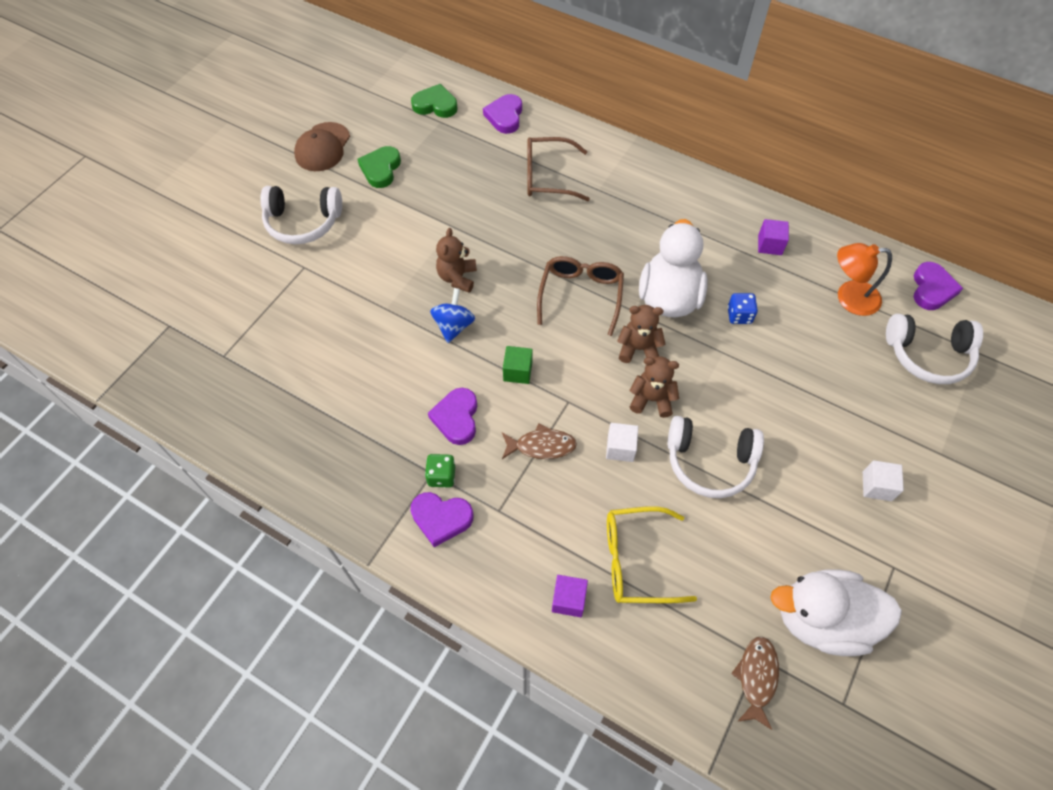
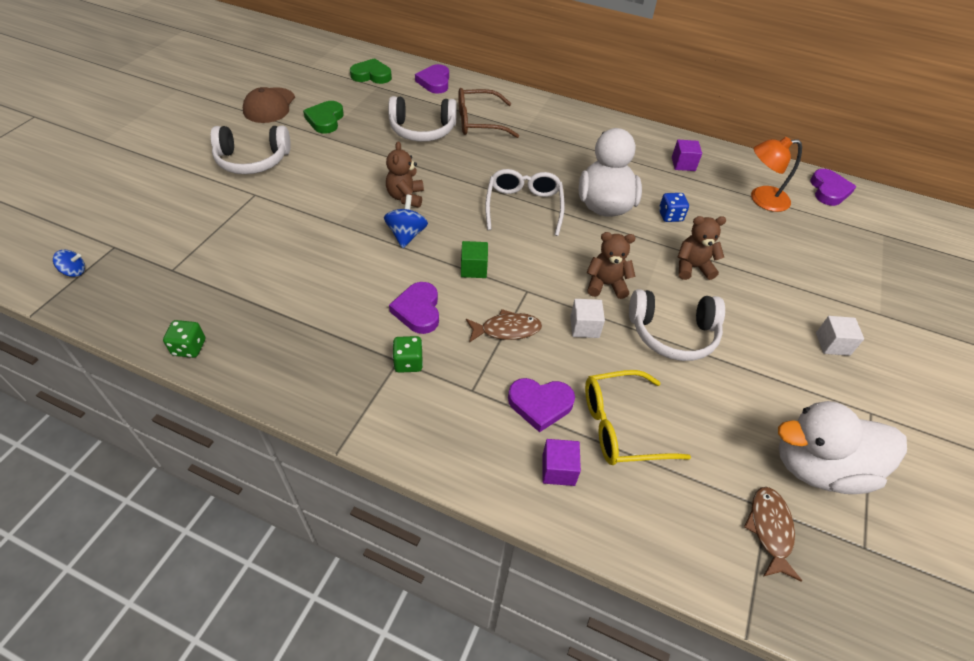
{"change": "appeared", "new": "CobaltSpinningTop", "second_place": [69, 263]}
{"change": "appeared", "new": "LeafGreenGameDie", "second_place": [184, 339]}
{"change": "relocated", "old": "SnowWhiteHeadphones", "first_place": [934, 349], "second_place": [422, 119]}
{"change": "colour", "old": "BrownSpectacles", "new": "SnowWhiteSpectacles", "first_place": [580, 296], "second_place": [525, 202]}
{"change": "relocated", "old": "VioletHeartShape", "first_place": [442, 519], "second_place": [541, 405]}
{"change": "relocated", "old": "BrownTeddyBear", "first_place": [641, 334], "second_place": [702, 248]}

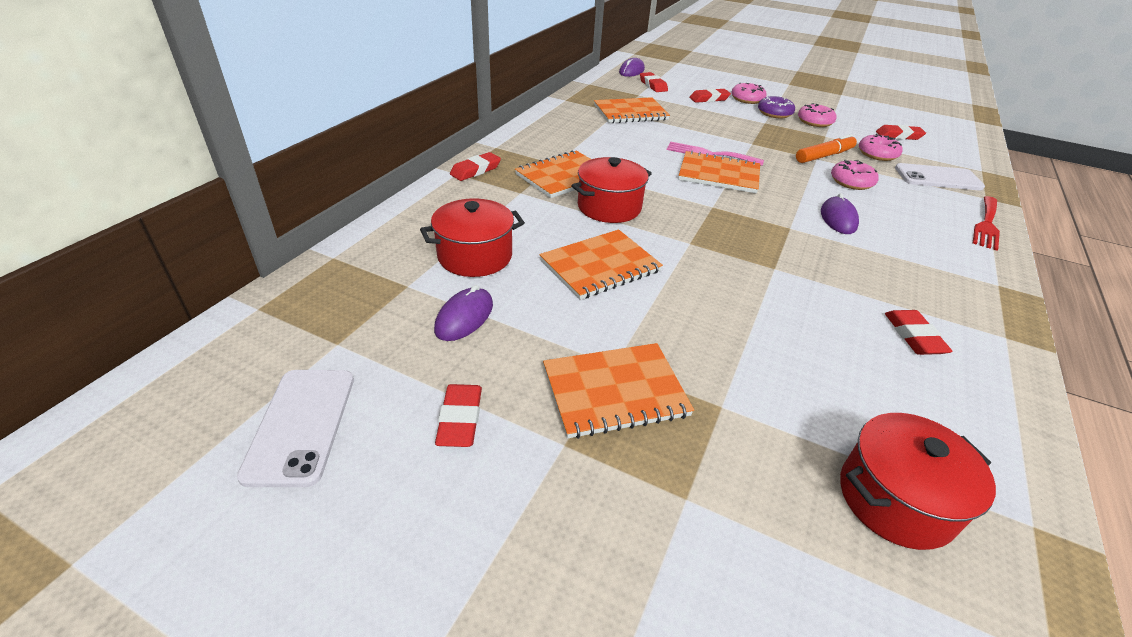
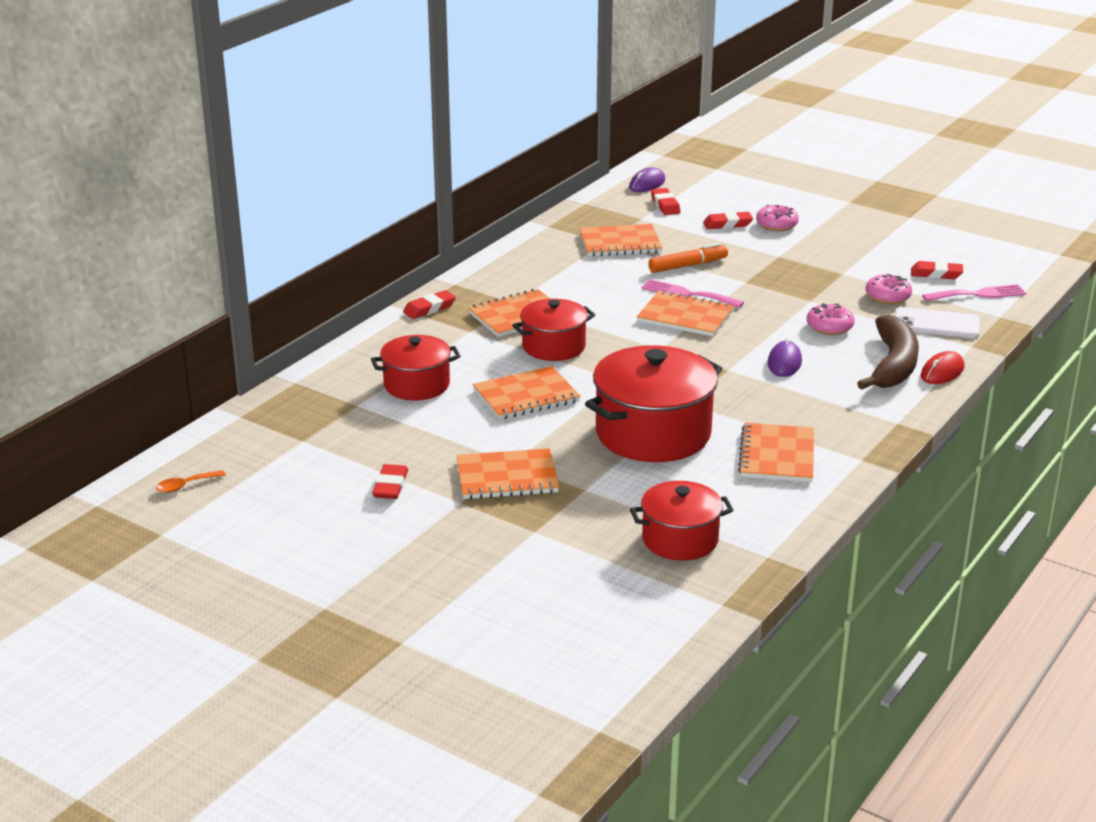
{"change": "appeared", "new": "BrightOrangeSpoon", "second_place": [191, 481]}
{"change": "appeared", "new": "RedPot", "second_place": [654, 404]}
{"change": "relocated", "old": "BrightOrangeMarker", "first_place": [826, 148], "second_place": [688, 258]}
{"change": "exchanged", "old": "RedPencilEraser", "new": "BrightOrangeExerciseBook", "first_place": [918, 332], "second_place": [776, 452]}
{"change": "appeared", "new": "BrownBanana", "second_place": [888, 352]}
{"change": "exchanged", "old": "RedDinnerFork", "new": "RedPcMouse", "first_place": [986, 223], "second_place": [942, 367]}
{"change": "appeared", "new": "PinkDinnerFork", "second_place": [974, 292]}
{"change": "missing", "old": "SnowWhitePhone", "first_place": [295, 428]}
{"change": "missing", "old": "VioletPcMouse", "first_place": [463, 313]}
{"change": "missing", "old": "VioletGlazedDonut", "first_place": [776, 107]}
{"change": "missing", "old": "PinkGlazedDonut", "first_place": [817, 115]}

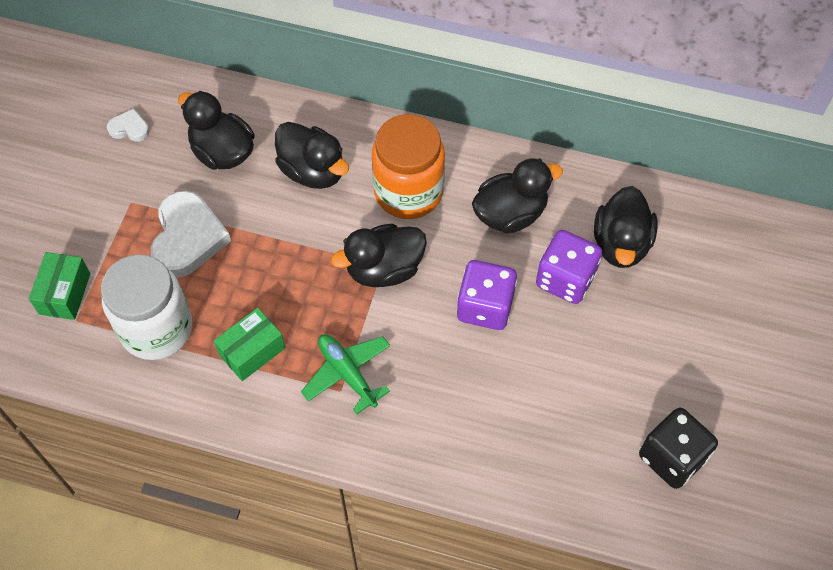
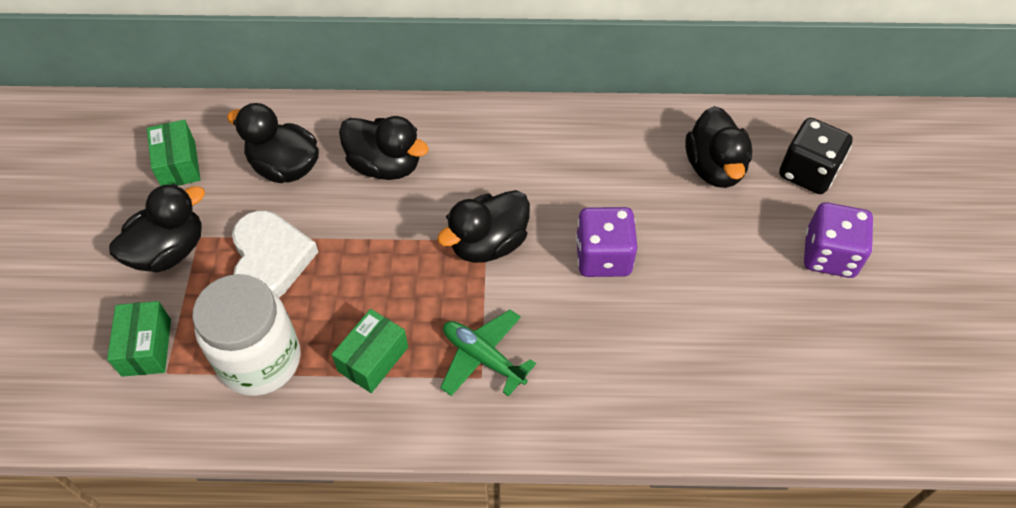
{"change": "relocated", "old": "JetBlackToyDuck", "first_place": [517, 196], "second_place": [157, 228]}
{"change": "exchanged", "old": "SnowWhiteHeartShape", "new": "LeafGreenBox", "first_place": [128, 125], "second_place": [173, 153]}
{"change": "relocated", "old": "JetBlackGameDie", "first_place": [678, 448], "second_place": [816, 156]}
{"change": "relocated", "old": "VioletGameDie", "first_place": [569, 267], "second_place": [838, 240]}
{"change": "missing", "old": "BrightOrangeJamJar", "first_place": [408, 166]}

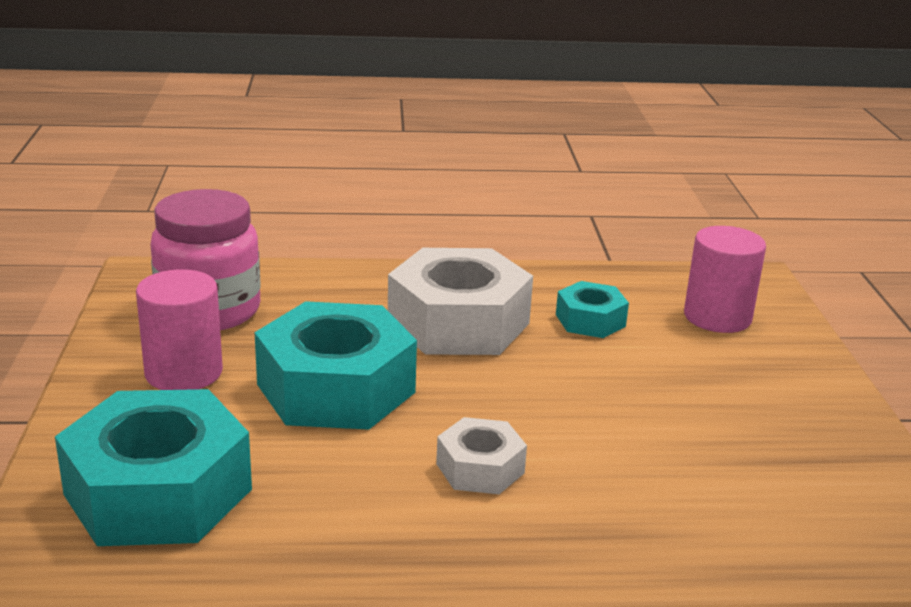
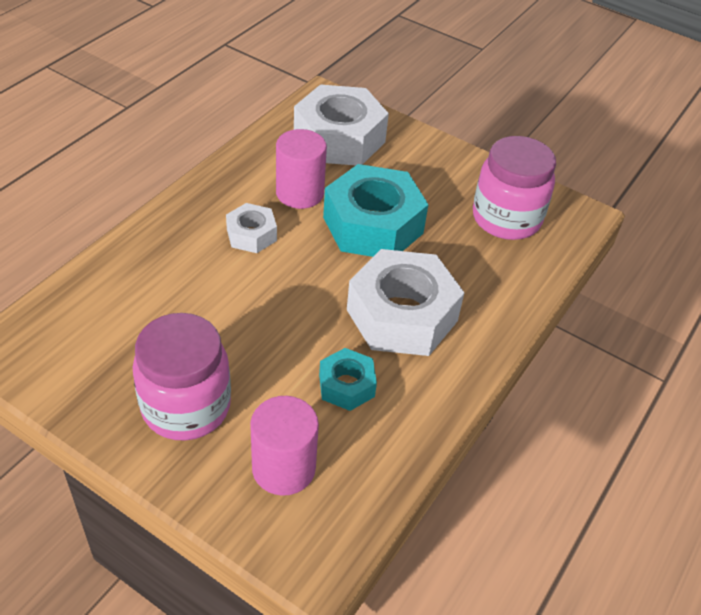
{"change": "appeared", "new": "PinkJamJar", "second_place": [182, 377]}
{"change": "relocated", "old": "PinkCylinderShape", "first_place": [179, 329], "second_place": [301, 169]}
{"change": "colour", "old": "AquaHexNut", "new": "SnowWhiteHexNut", "first_place": [153, 467], "second_place": [341, 124]}

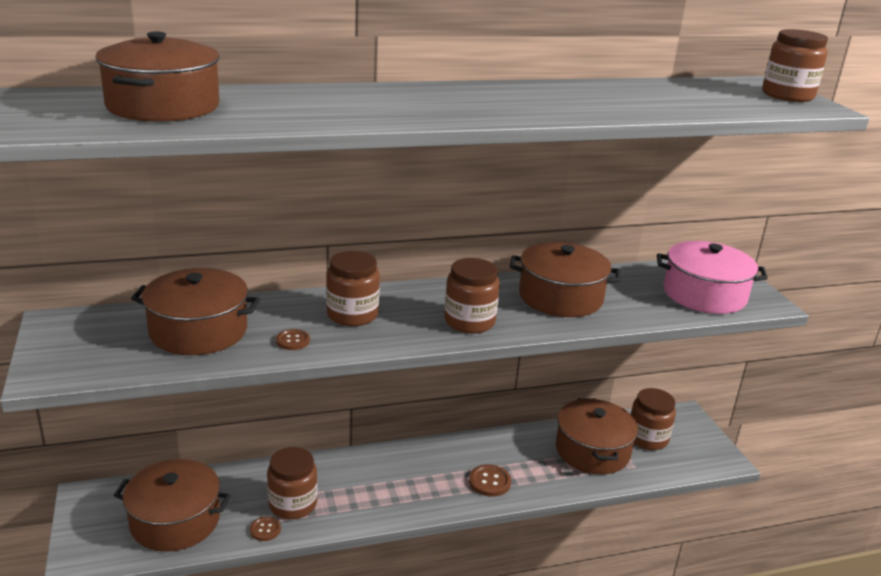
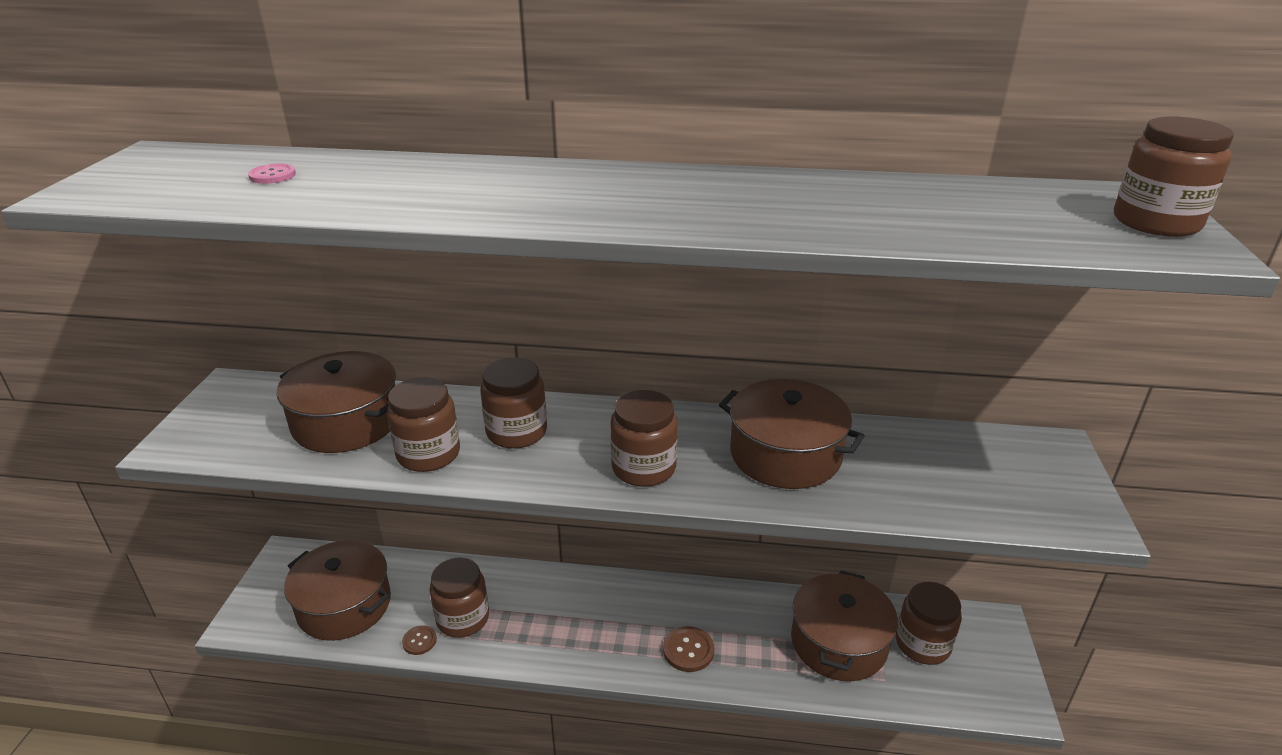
{"change": "exchanged", "old": "BrownPot", "new": "PinkShirtButton", "first_place": [158, 77], "second_place": [272, 173]}
{"change": "exchanged", "old": "BrownShirtButton", "new": "BrownJamJar", "first_place": [293, 339], "second_place": [423, 424]}
{"change": "missing", "old": "PinkPot", "first_place": [712, 277]}

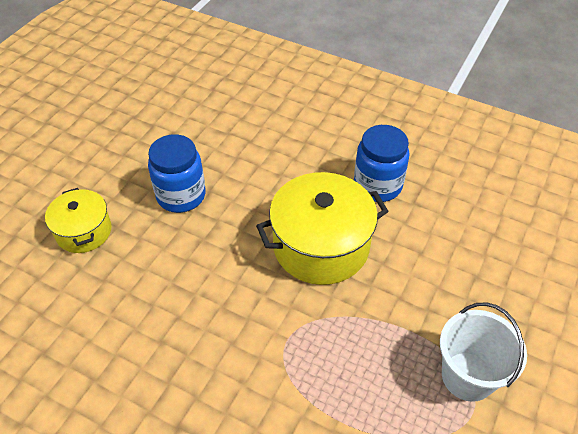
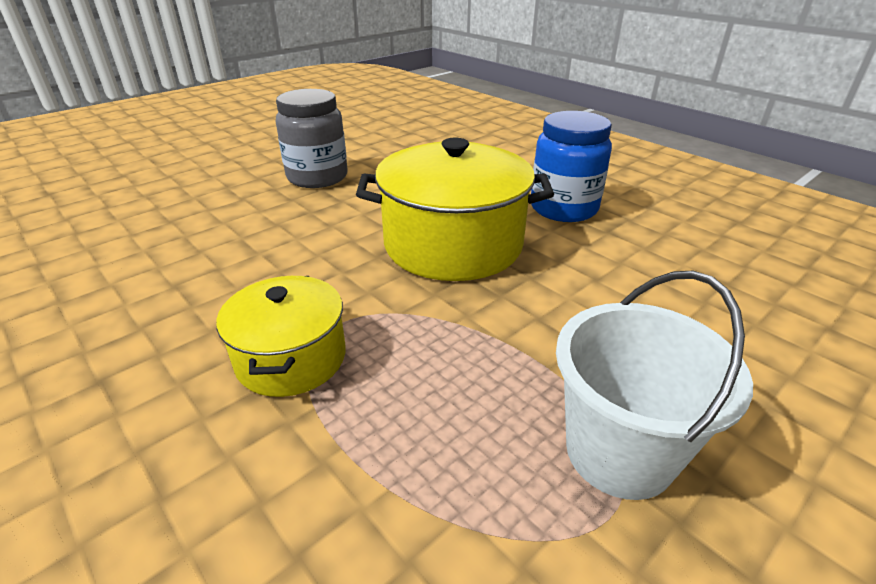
{"change": "relocated", "old": "GoldenPot", "first_place": [78, 220], "second_place": [281, 336]}
{"change": "colour", "old": "CobaltJamJar", "new": "GrayJamJar", "first_place": [177, 173], "second_place": [312, 138]}

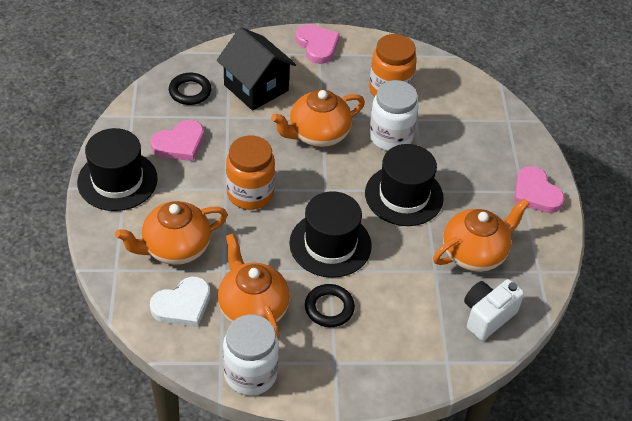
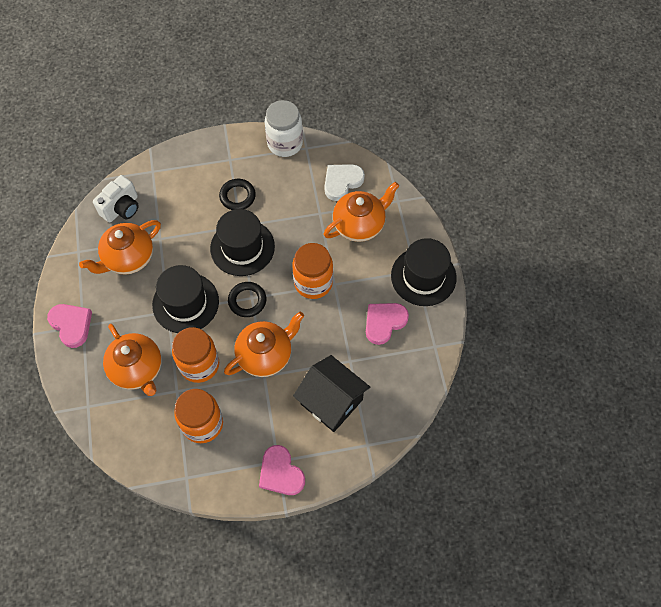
{"change": "relocated", "old": "BrightOrangeTeapot", "first_place": [254, 286], "second_place": [132, 360]}
{"change": "colour", "old": "SnowWhiteJamJar", "new": "BrightOrangeJamJar", "first_place": [394, 115], "second_place": [195, 355]}
{"change": "relocated", "old": "JetBlackTorus", "first_place": [190, 89], "second_place": [247, 299]}

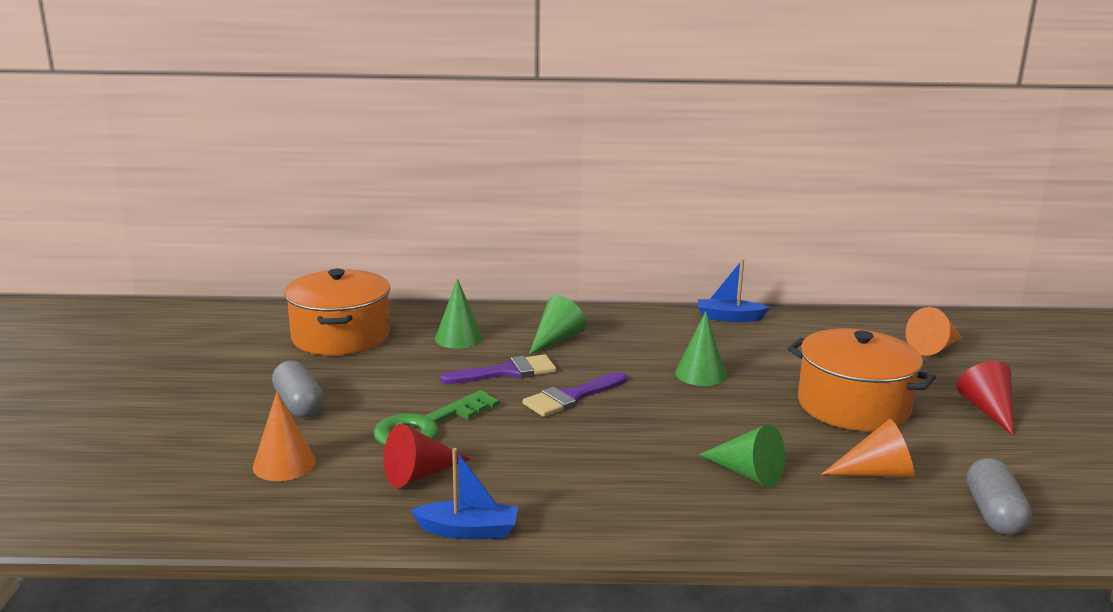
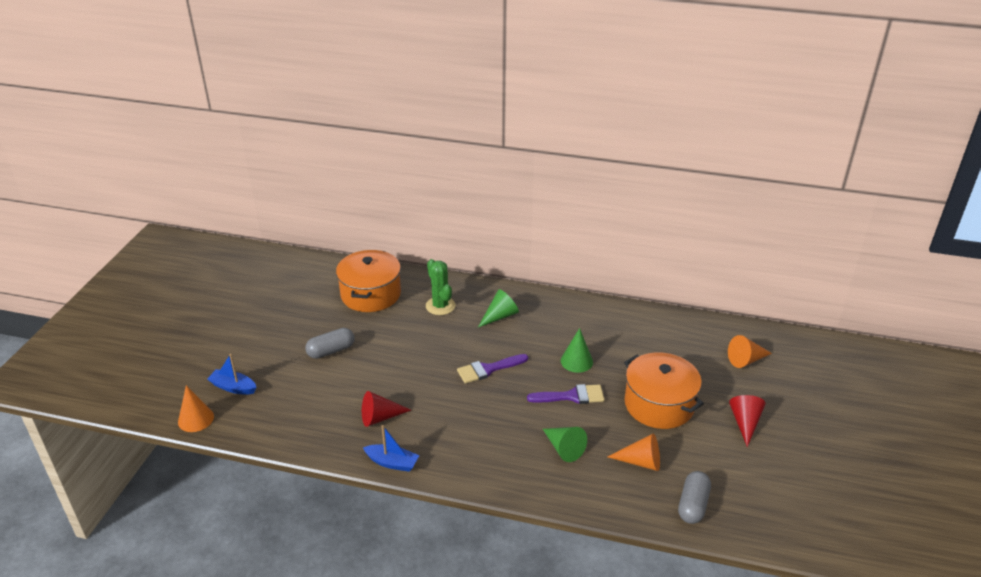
{"change": "relocated", "old": "BrightOrangeSolidCone", "first_place": [284, 436], "second_place": [196, 408]}
{"change": "relocated", "old": "CobaltBoat", "first_place": [734, 290], "second_place": [232, 374]}
{"change": "spun", "old": "GrayPill", "first_place": [298, 389], "second_place": [330, 343], "degrees": 75}
{"change": "exchanged", "old": "LeafGreenSolidCone", "new": "LeafGreenSaguaroCactus", "first_place": [459, 313], "second_place": [441, 287]}
{"change": "relocated", "old": "VioletPaintBrush", "first_place": [498, 369], "second_place": [565, 394]}
{"change": "missing", "old": "LeafGreenLatchkey", "first_place": [436, 418]}

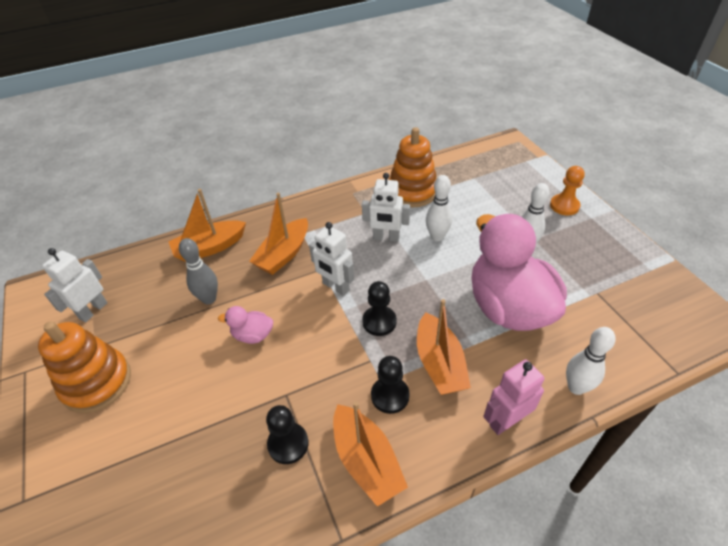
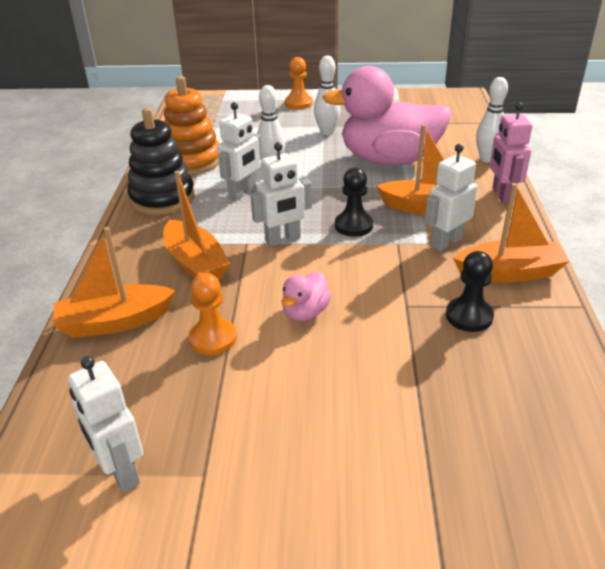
{"change": "spun", "old": "BrightOrangeBoat", "first_place": [207, 225], "second_place": [114, 282], "degrees": 75}
{"change": "appeared", "new": "JetBlackStackingRings", "second_place": [161, 161]}
{"change": "exchanged", "old": "GrayTenpin", "new": "BrightOrangeChessPawn", "first_place": [198, 271], "second_place": [213, 314]}
{"change": "exchanged", "old": "JetBlackChessPawn", "new": "SnowWhiteToyRobot", "first_place": [390, 385], "second_place": [450, 198]}
{"change": "missing", "old": "BrightOrangeStackingRings", "first_place": [84, 367]}

